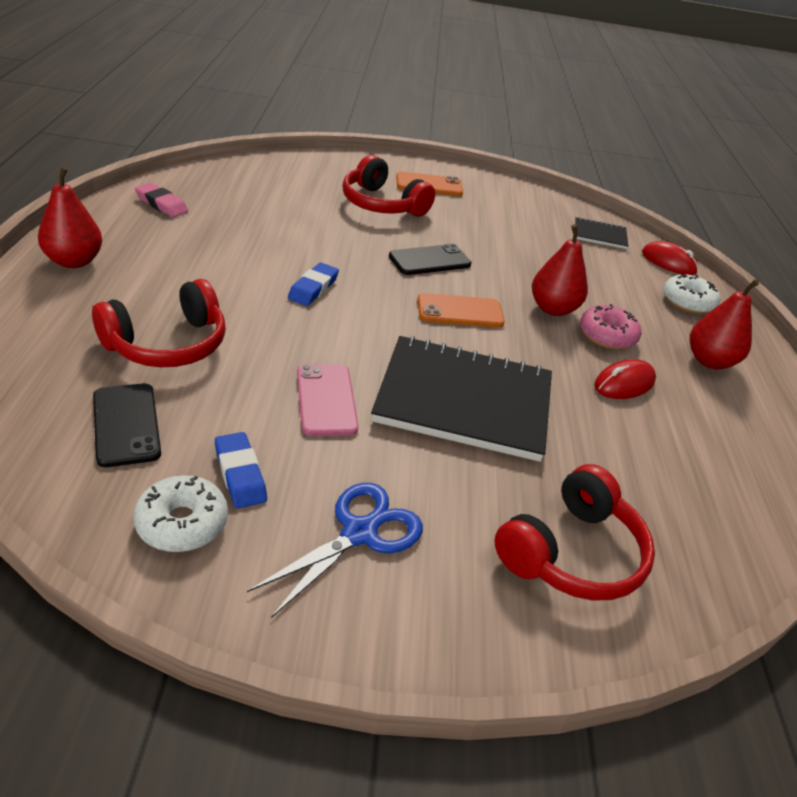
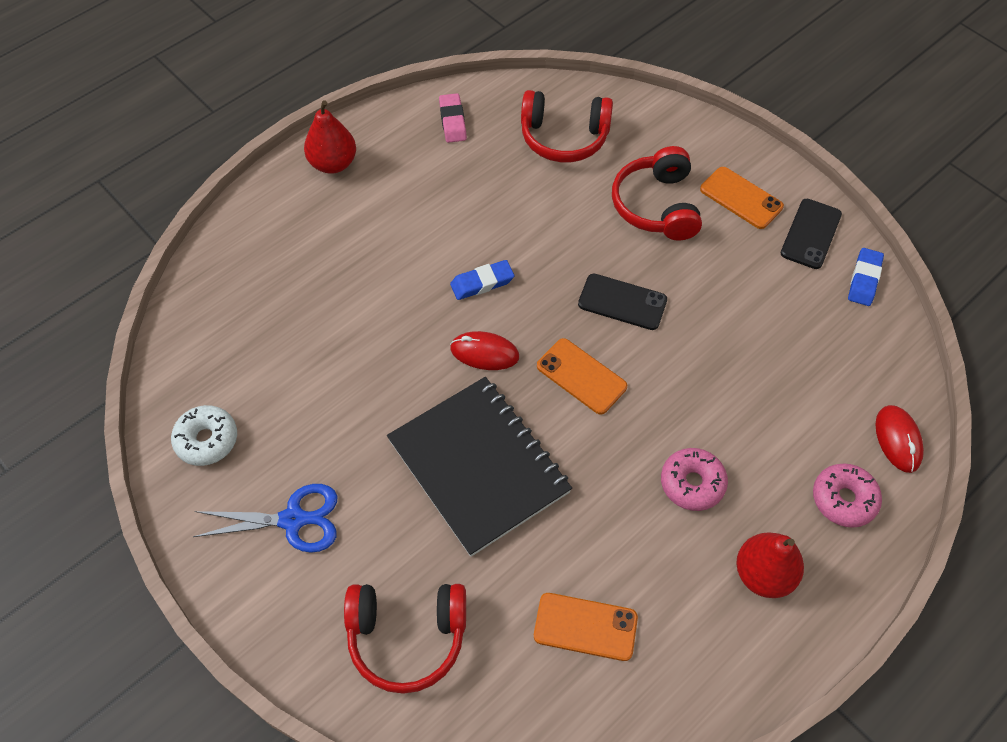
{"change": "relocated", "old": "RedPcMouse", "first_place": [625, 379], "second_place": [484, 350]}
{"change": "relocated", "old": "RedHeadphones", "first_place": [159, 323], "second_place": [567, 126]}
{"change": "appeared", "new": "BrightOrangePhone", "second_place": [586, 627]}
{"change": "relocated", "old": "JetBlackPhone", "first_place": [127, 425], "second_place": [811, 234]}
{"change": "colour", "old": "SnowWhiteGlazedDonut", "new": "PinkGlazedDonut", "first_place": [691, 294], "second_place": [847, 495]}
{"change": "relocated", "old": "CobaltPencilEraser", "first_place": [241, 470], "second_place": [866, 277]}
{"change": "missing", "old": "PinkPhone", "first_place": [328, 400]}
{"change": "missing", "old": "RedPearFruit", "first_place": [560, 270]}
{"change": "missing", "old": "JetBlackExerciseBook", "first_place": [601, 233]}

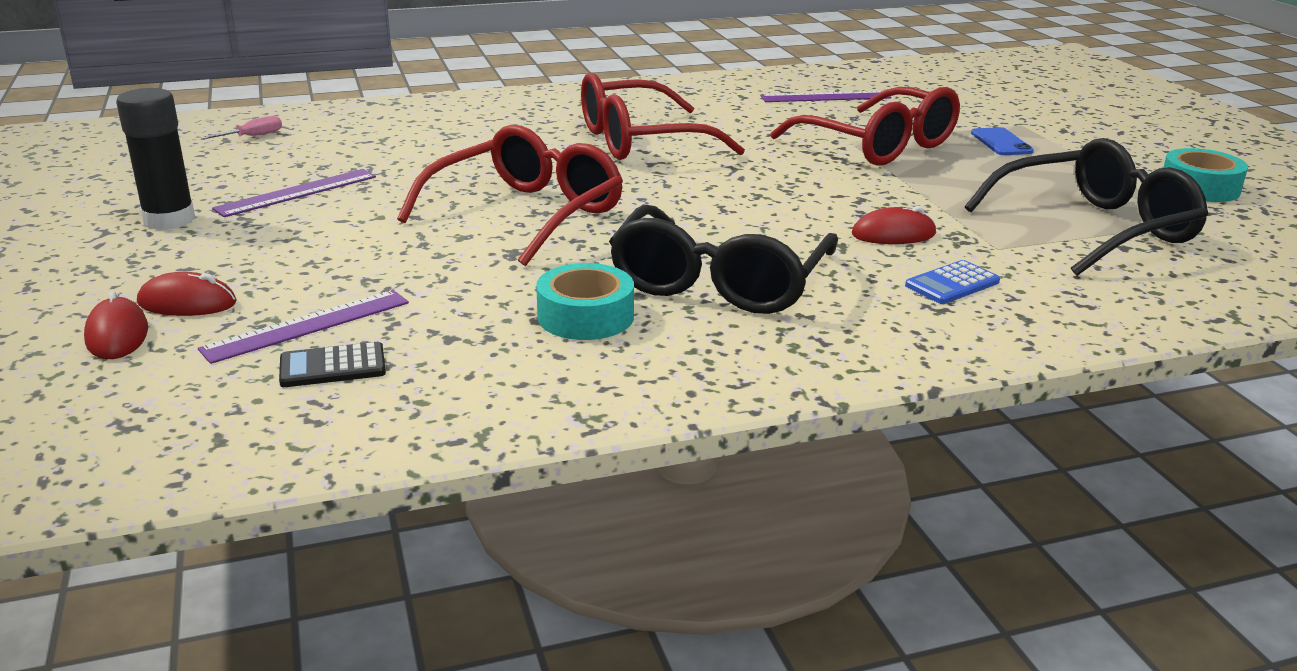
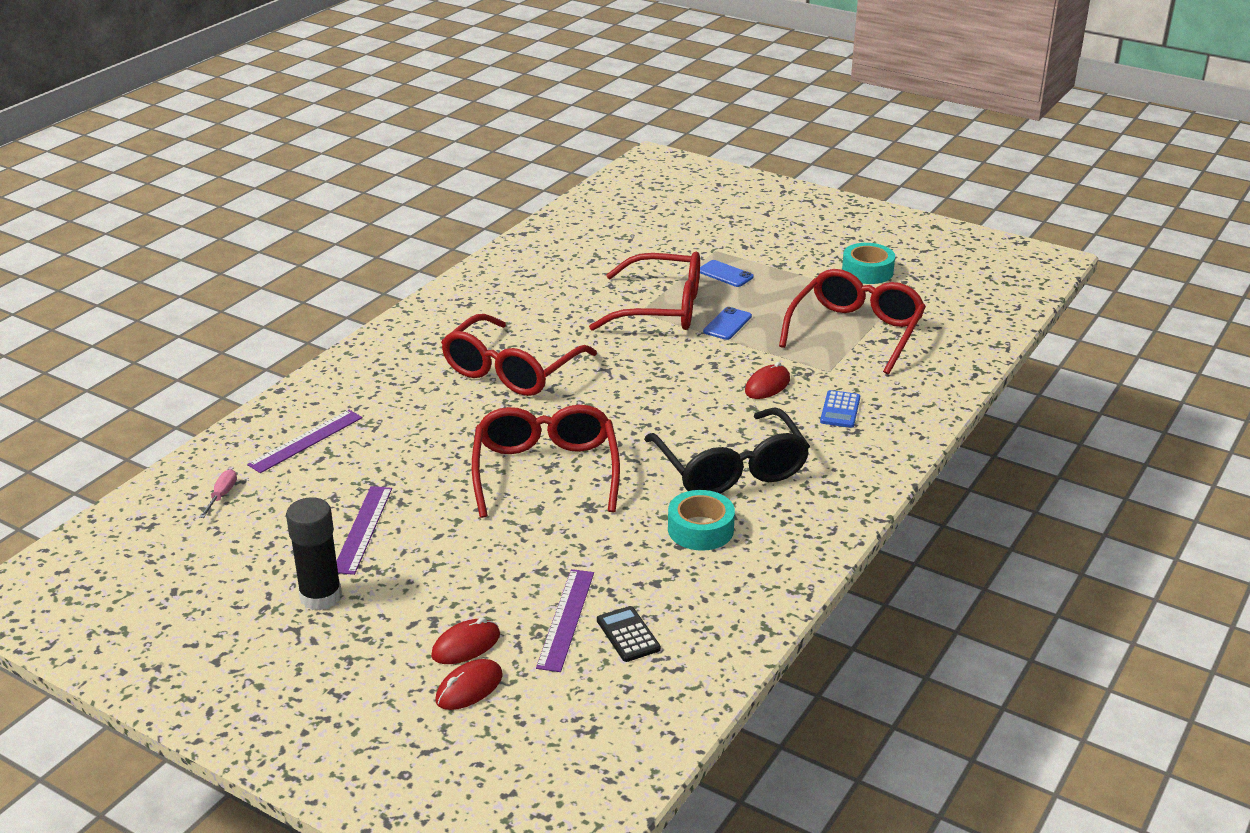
{"change": "relocated", "old": "VioletRuler", "first_place": [825, 96], "second_place": [304, 441]}
{"change": "spun", "old": "RedPcMouse", "first_place": [116, 325], "second_place": [469, 684], "degrees": -75}
{"change": "spun", "old": "JetBlackAddingMachine", "first_place": [332, 364], "second_place": [629, 634], "degrees": 120}
{"change": "appeared", "new": "CobaltPhone", "second_place": [727, 323]}
{"change": "colour", "old": "JetBlackSpectacles", "new": "RedSpectacles", "first_place": [1086, 207], "second_place": [852, 321]}

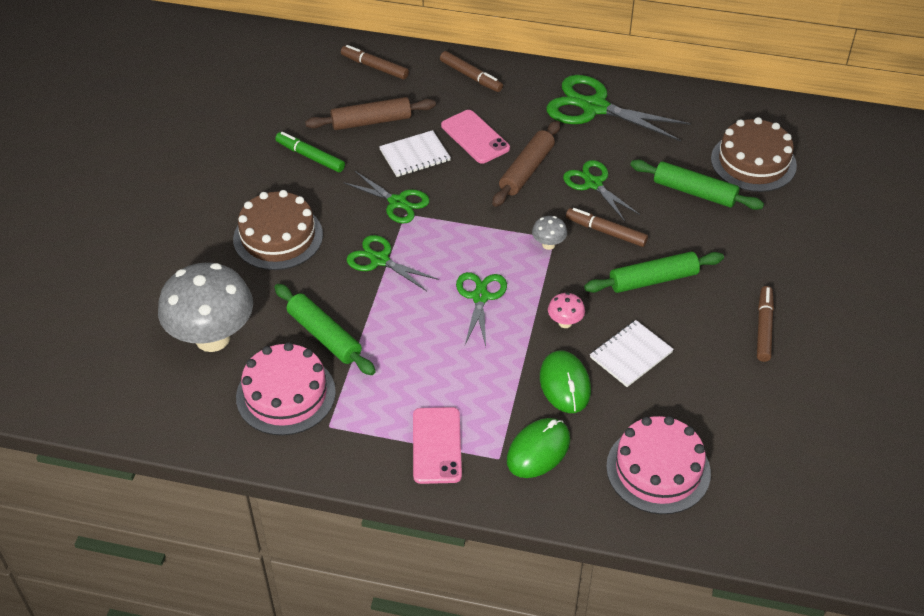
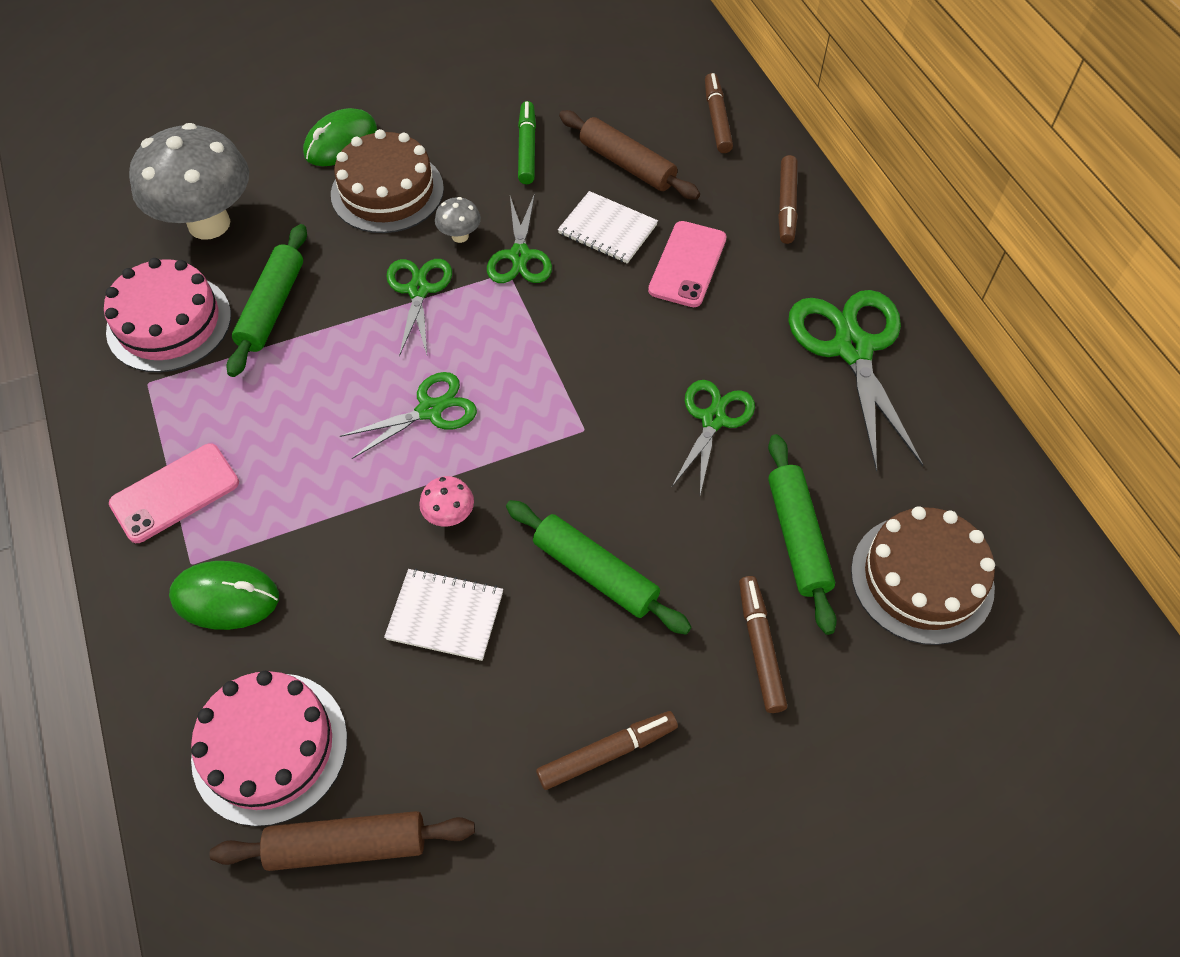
{"change": "relocated", "old": "BrownDoughRoller", "first_place": [526, 164], "second_place": [342, 841]}
{"change": "relocated", "old": "LeafGreenPcMouse", "first_place": [565, 381], "second_place": [340, 137]}
{"change": "relocated", "old": "GrayMushroom", "first_place": [549, 233], "second_place": [458, 220]}
{"change": "relocated", "old": "BrownMarker", "first_place": [607, 227], "second_place": [763, 644]}

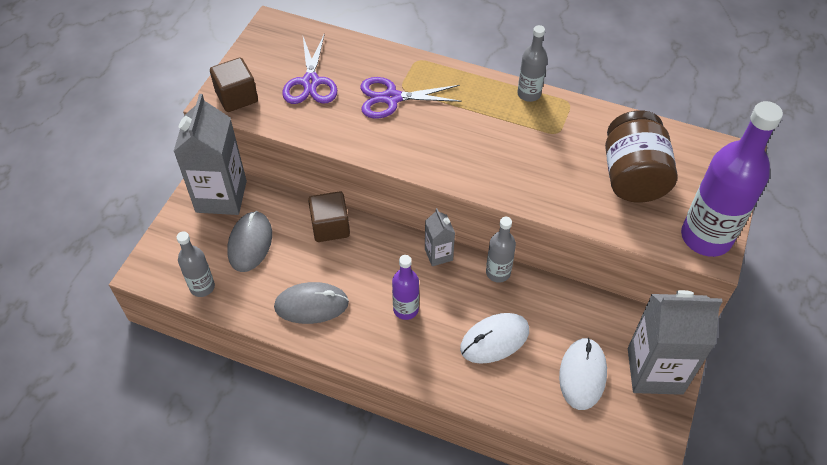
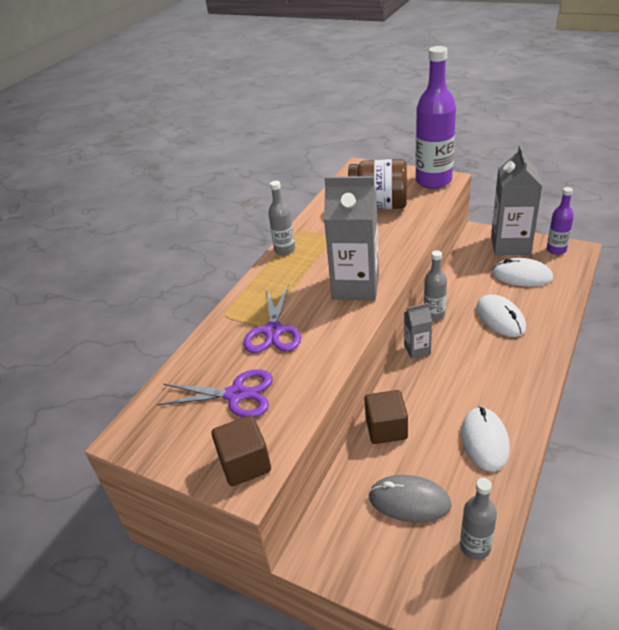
{"change": "relocated", "old": "GrayMilkCarton", "first_place": [210, 154], "second_place": [351, 238]}
{"change": "colour", "old": "GrayPcMouse", "new": "SnowWhitePcMouse", "first_place": [311, 303], "second_place": [485, 439]}
{"change": "relocated", "old": "VioletFlask", "first_place": [405, 287], "second_place": [560, 221]}

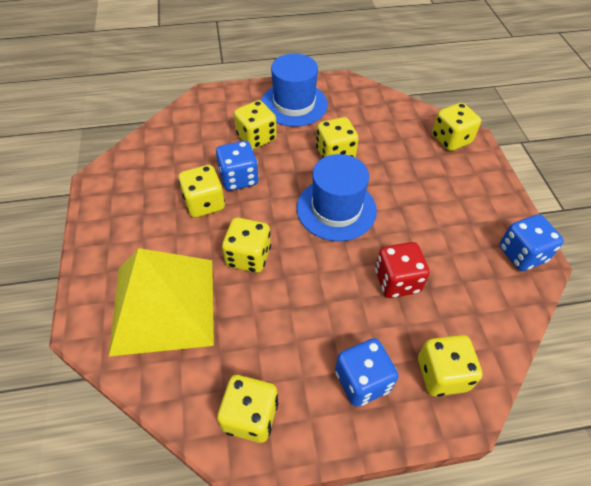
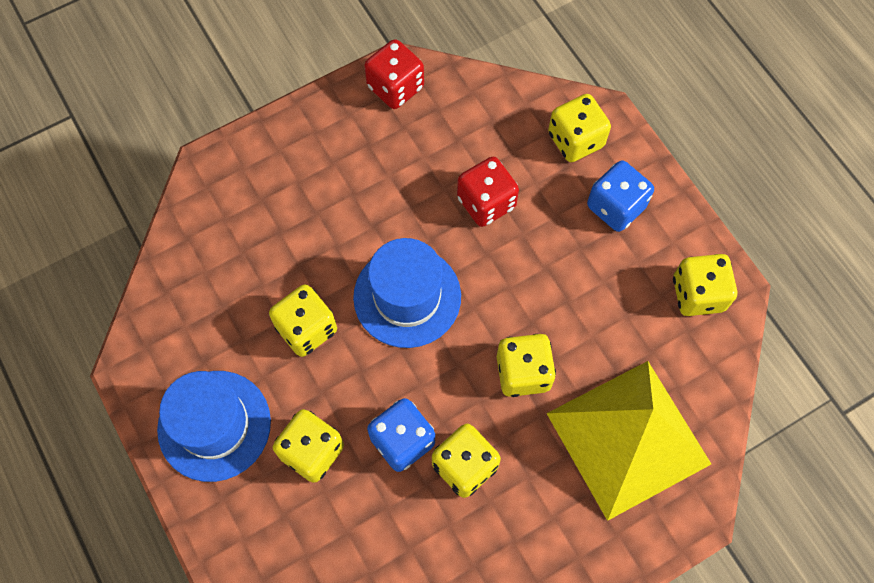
{"change": "colour", "old": "CobaltGameDie", "new": "RedGameDie", "first_place": [532, 242], "second_place": [394, 74]}
{"change": "missing", "old": "GoldenGameDie", "first_place": [456, 127]}

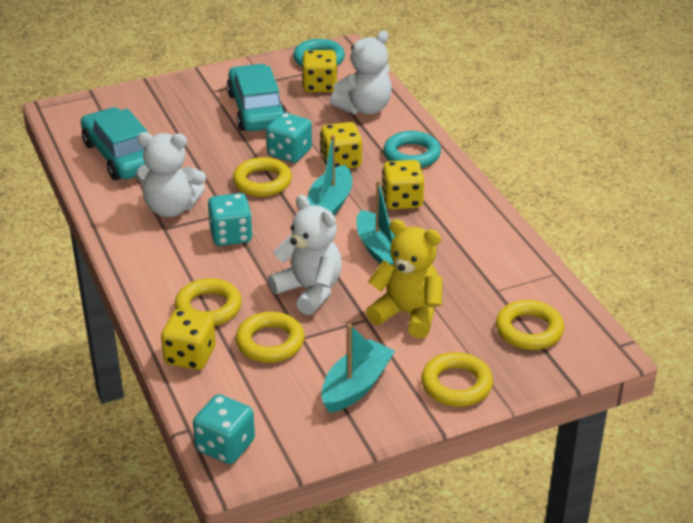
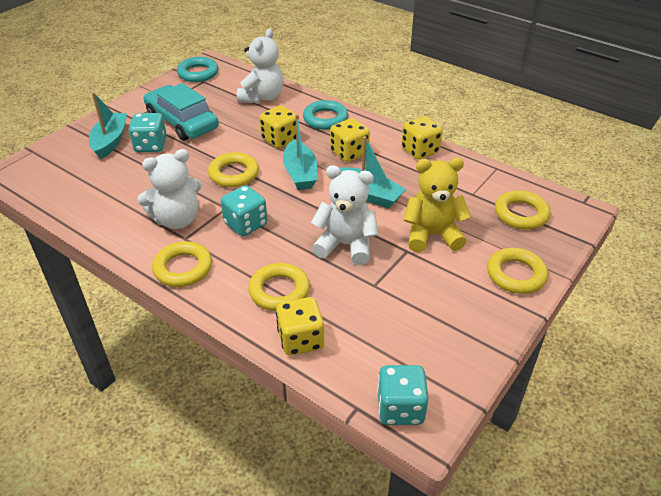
{"change": "relocated", "old": "AquaBoat", "first_place": [358, 368], "second_place": [108, 125]}
{"change": "relocated", "old": "AquaGameDie", "first_place": [289, 138], "second_place": [148, 132]}
{"change": "relocated", "old": "GoldenTorus", "first_place": [270, 337], "second_place": [182, 264]}
{"change": "relocated", "old": "GoldenGameDie", "first_place": [319, 71], "second_place": [422, 137]}
{"change": "missing", "old": "AquaToyCar", "first_place": [114, 143]}

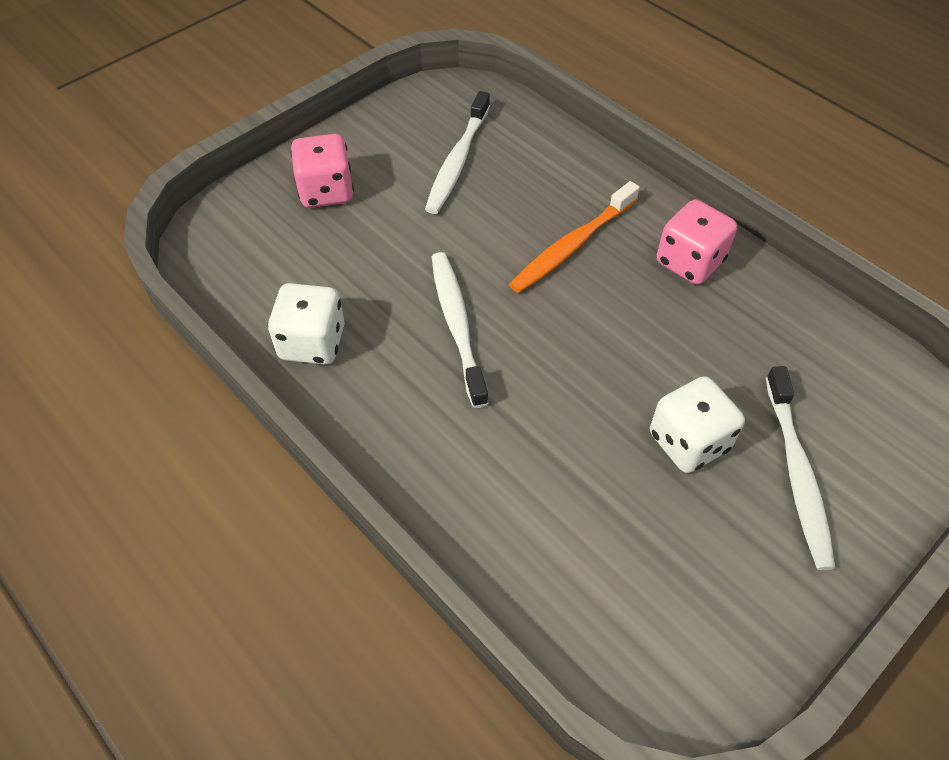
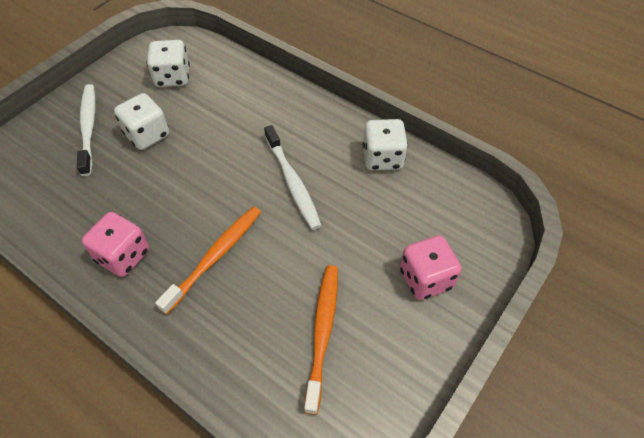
{"change": "appeared", "new": "SnowWhiteGameDie", "second_place": [168, 63]}
{"change": "colour", "old": "SnowWhiteDentalBrush", "new": "BrightOrangeDentalBrush", "first_place": [457, 152], "second_place": [321, 340]}

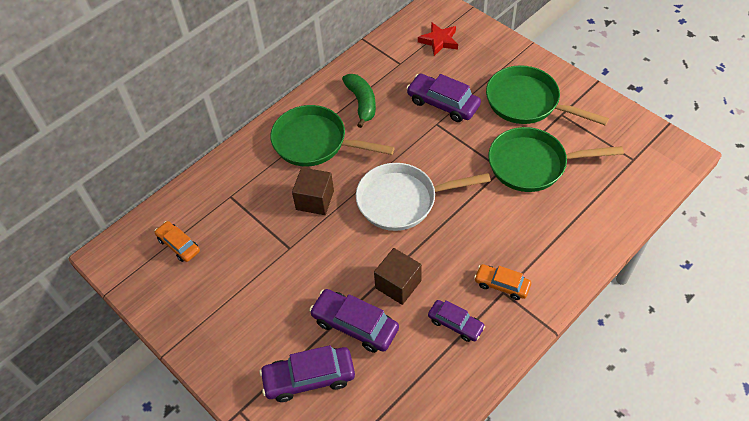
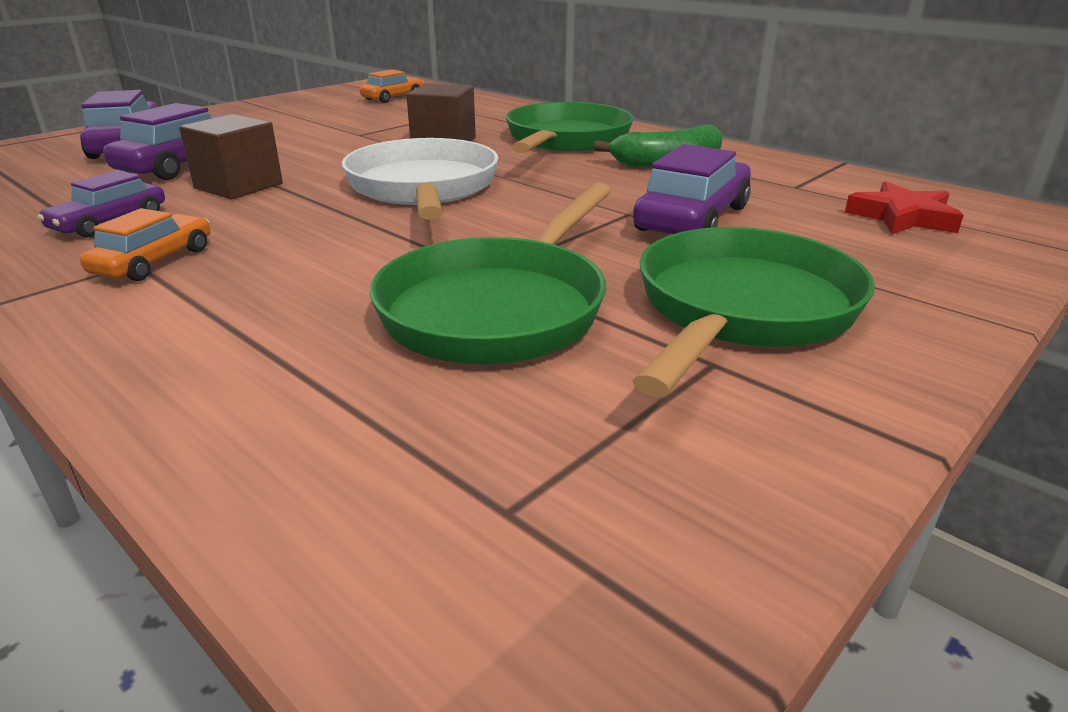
{"change": "spun", "old": "LeafGreenPan", "first_place": [556, 159], "second_place": [490, 273], "degrees": -150}

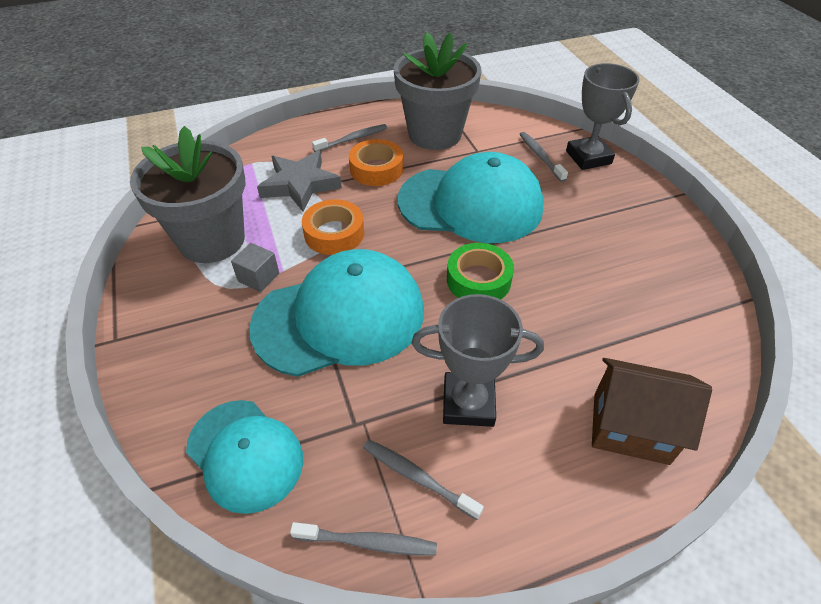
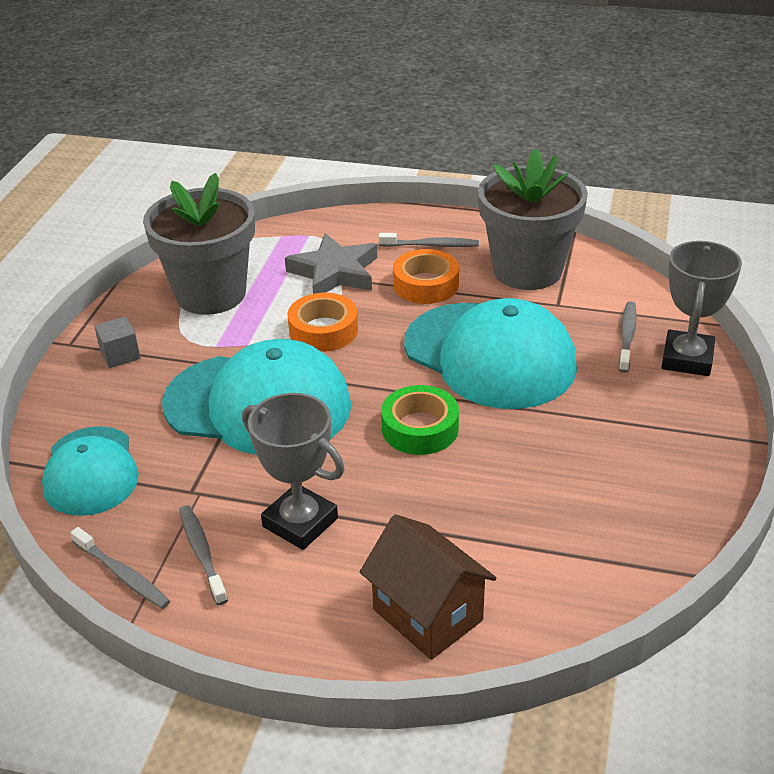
{"change": "relocated", "old": "GrayBlock", "first_place": [255, 267], "second_place": [117, 342]}

